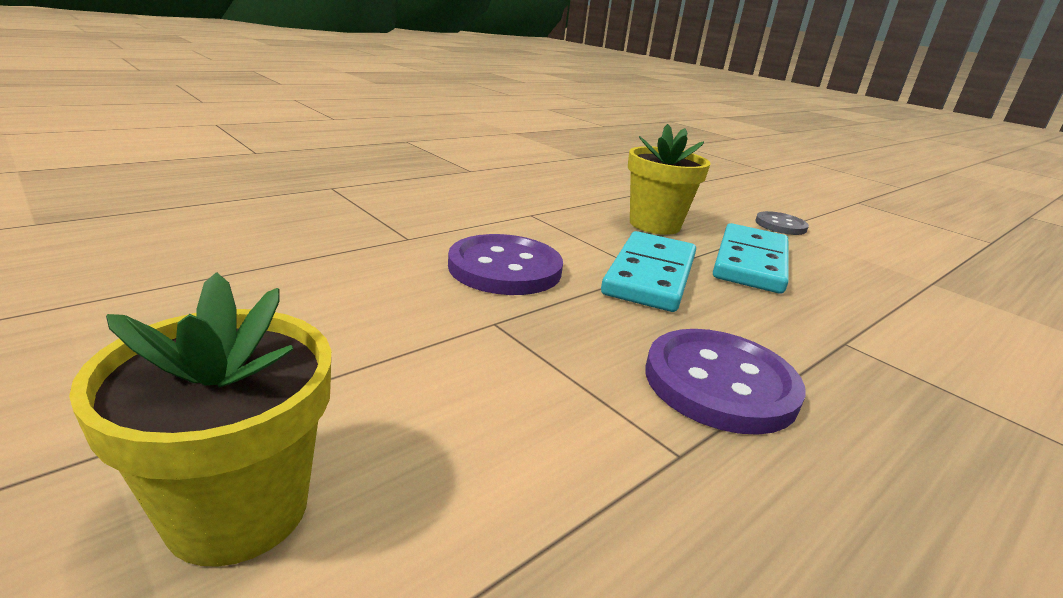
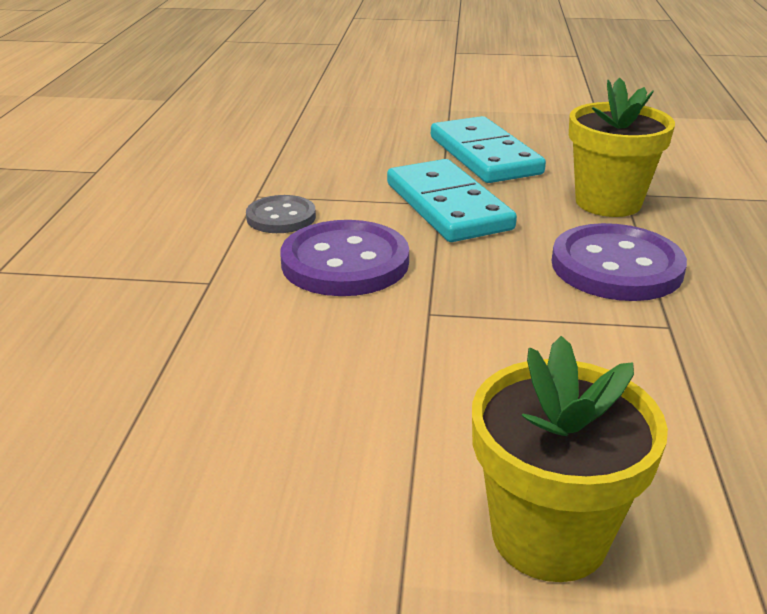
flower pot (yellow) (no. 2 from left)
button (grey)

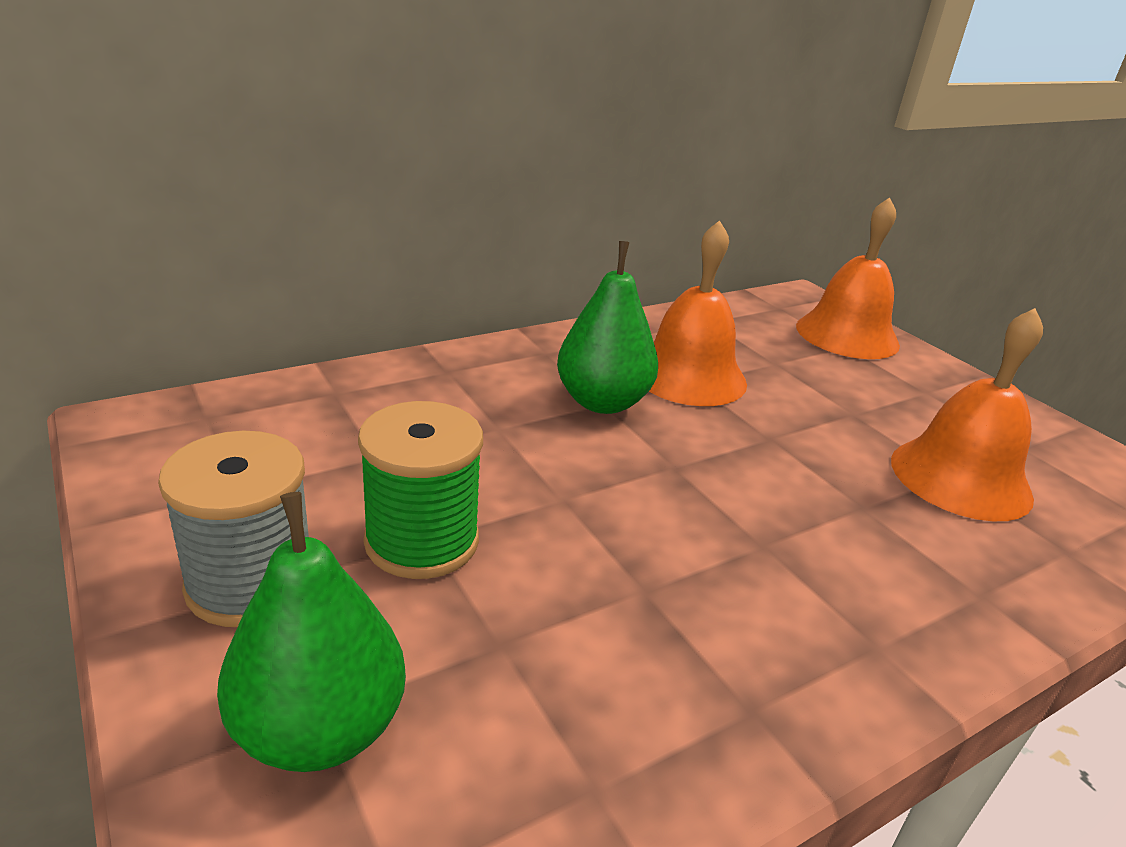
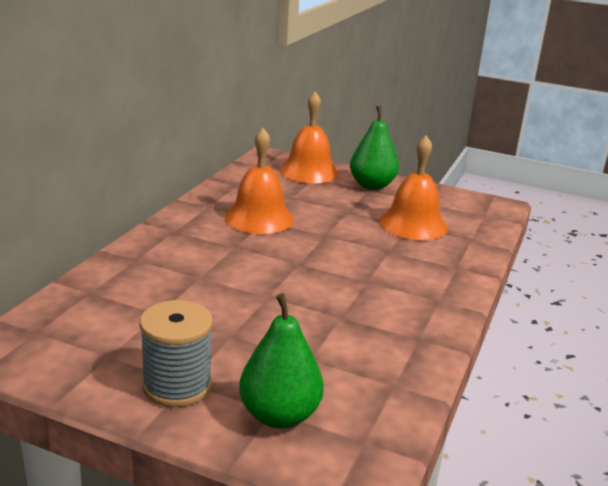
pear (green) (no. 2 from left)
spool (green)

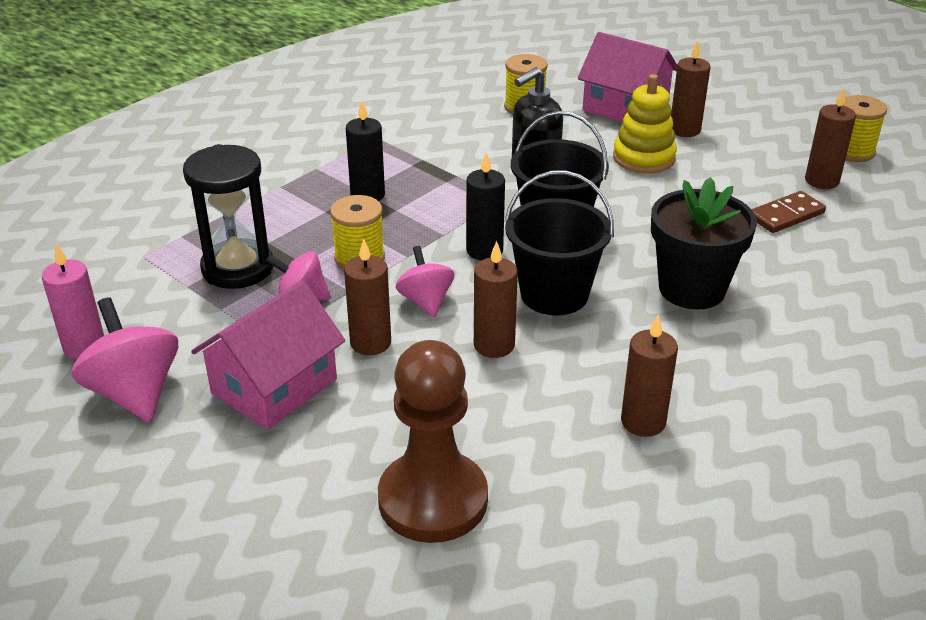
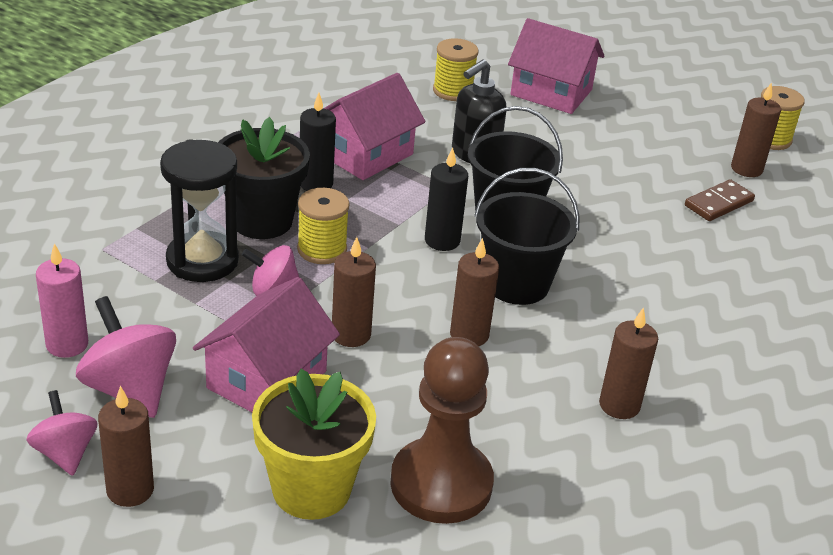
candle (brown) (no. 1 from left)
stacking toy (yellow)
flower pot (black)
spinning top (pink) (no. 1 from left)
house (pink) (no. 2 from left)
flower pot (yellow)

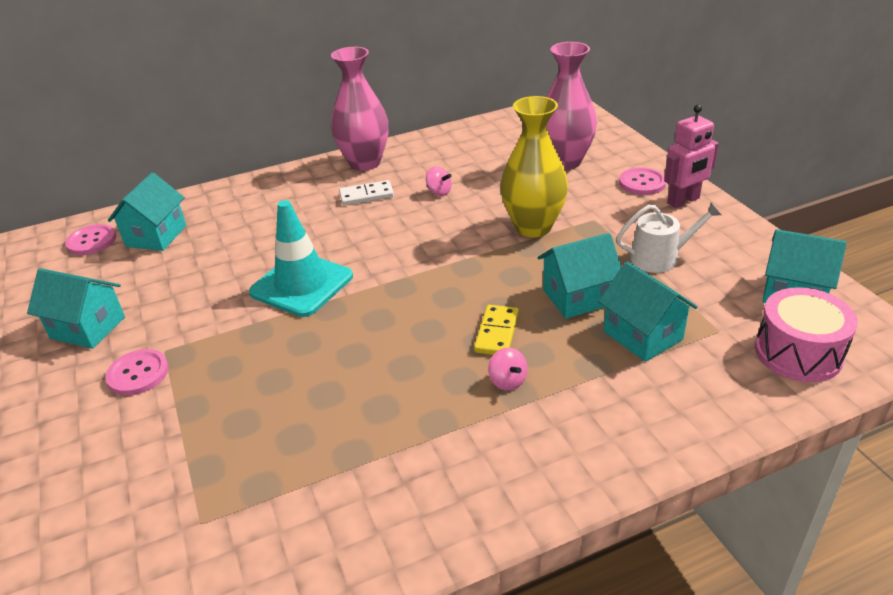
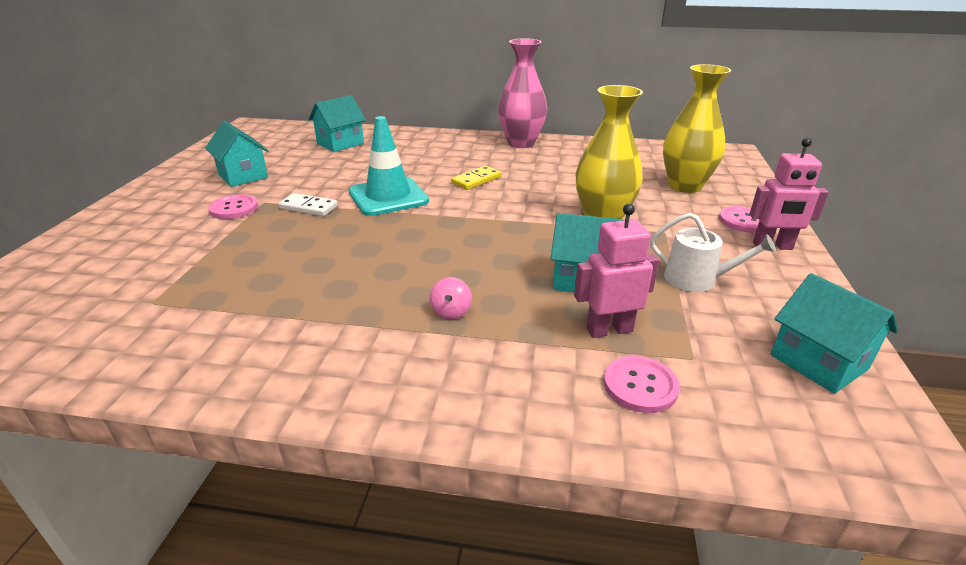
vase (yellow) (no. 2 from left)
spinning top (pink) (no. 1 from left in the first image)
domino (white)
button (pink) (no. 2 from left)
robot (pink) (no. 1 from left)
drum (pink)
domino (yellow)

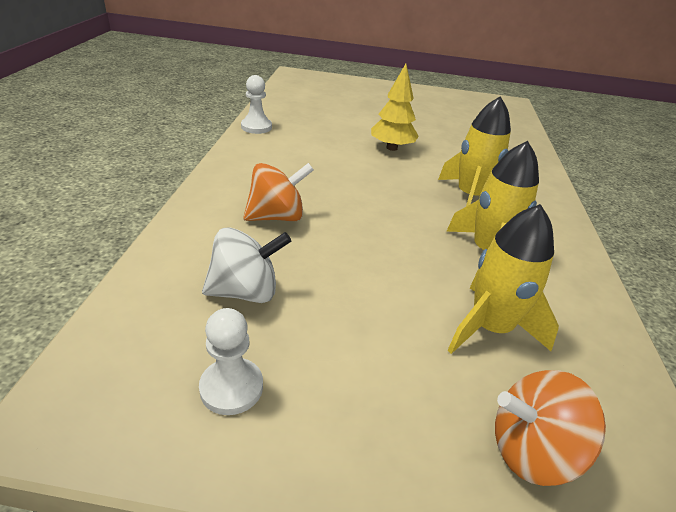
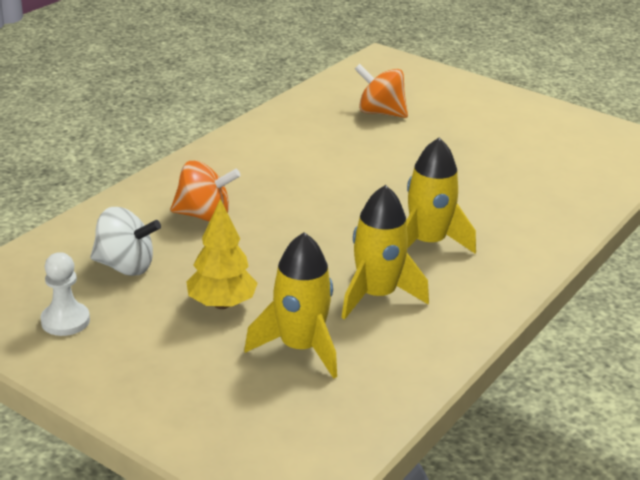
tree (yellow)
pawn (white) (no. 2 from left in the first image)
spinning top (orange) (no. 2 from left)

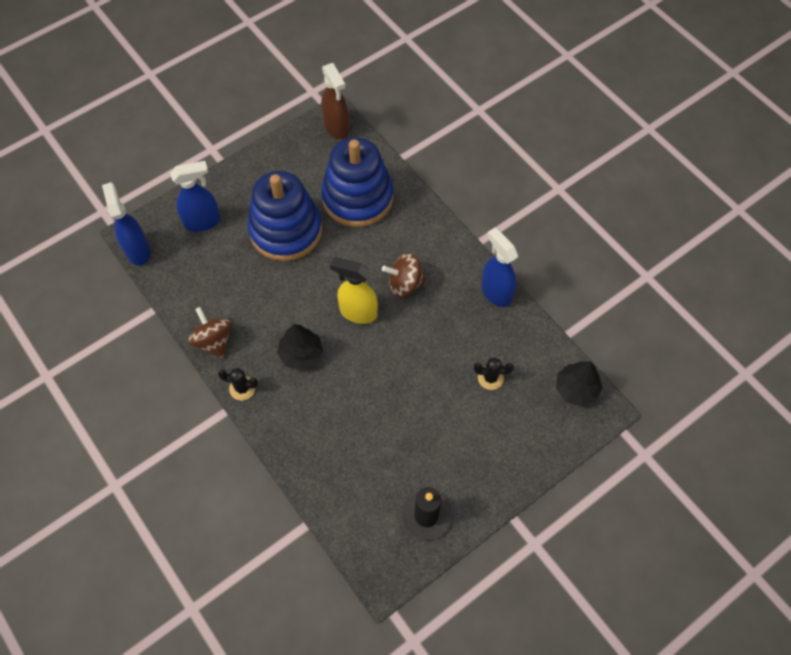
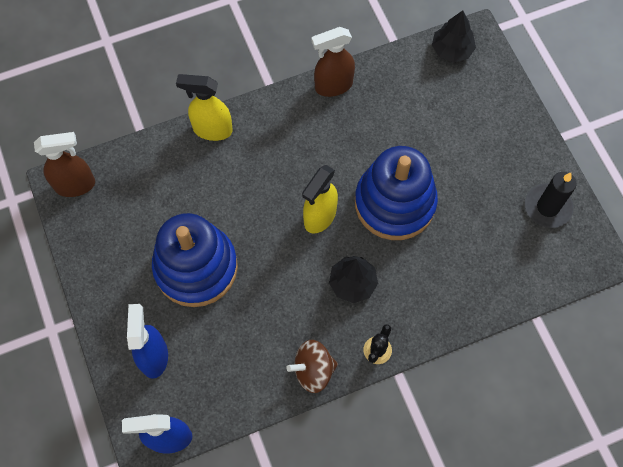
stacking toy (blue) (no. 2 from left)
spray bottle (brown) (no. 2 from left)
spinning top (brown) (no. 2 from left in the first image)
cactus (black) (no. 2 from left in the first image)
spray bottle (yellow) (no. 1 from left)

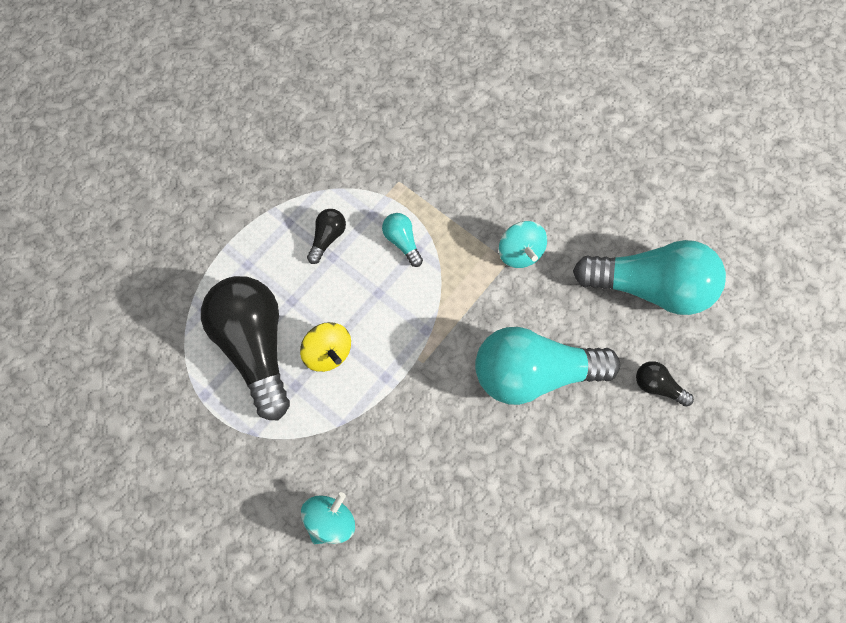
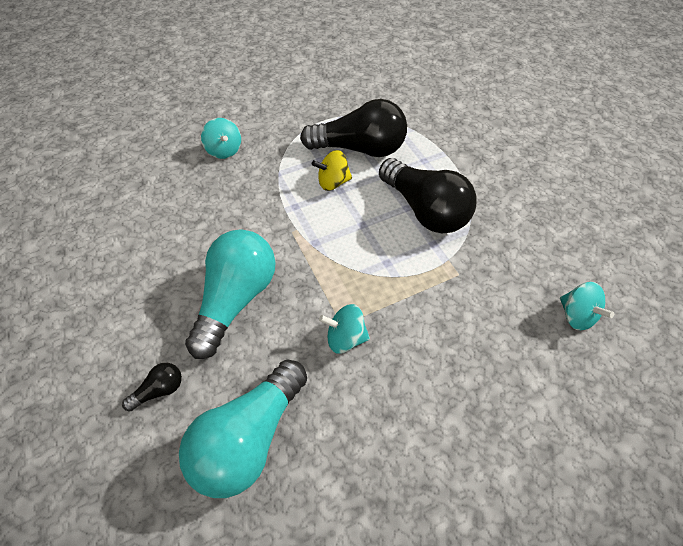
light bulb (black) (no. 3 from left)
light bulb (turquoise) (no. 1 from left in the first image)
spinning top (turquoise) (no. 3 from left)

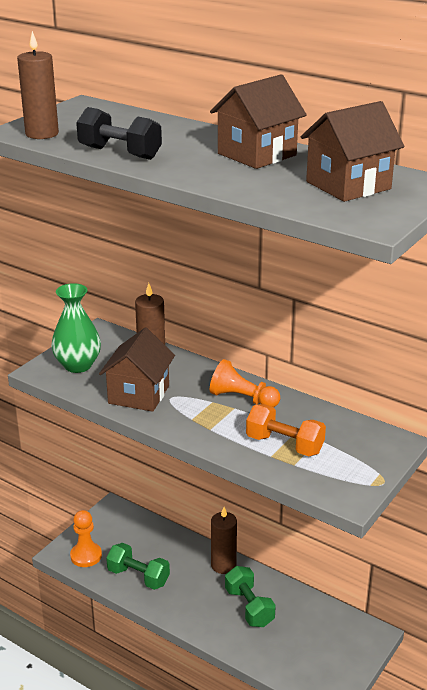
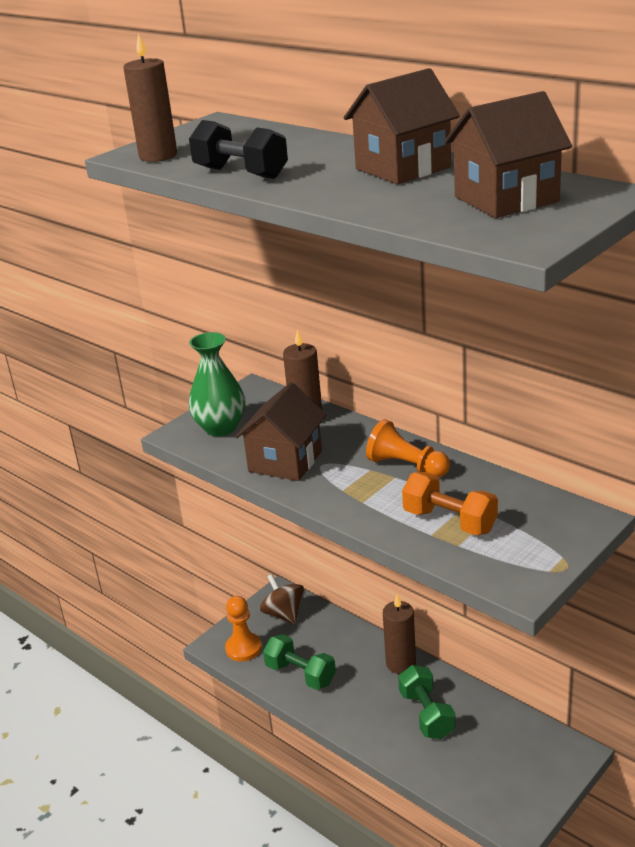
spinning top (brown)

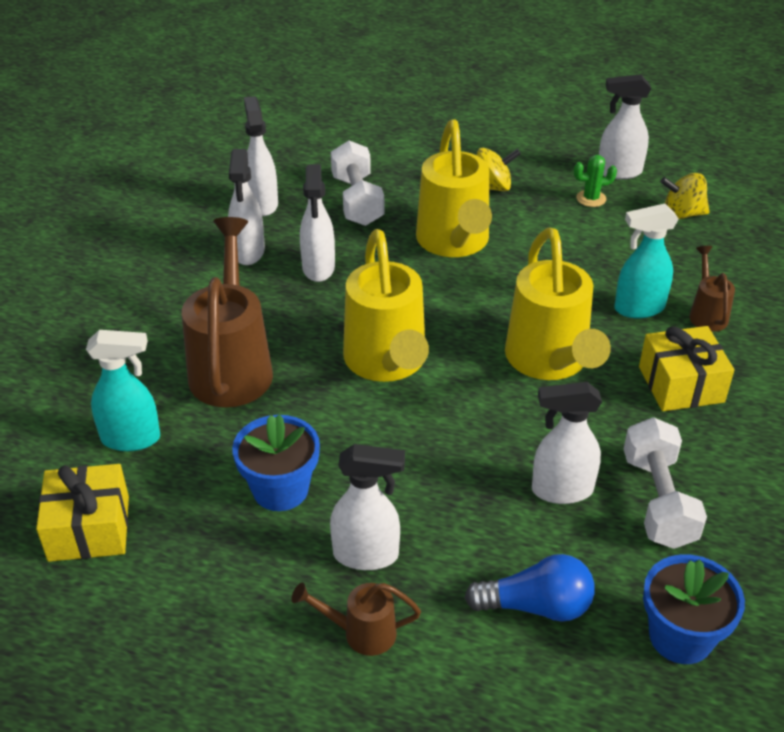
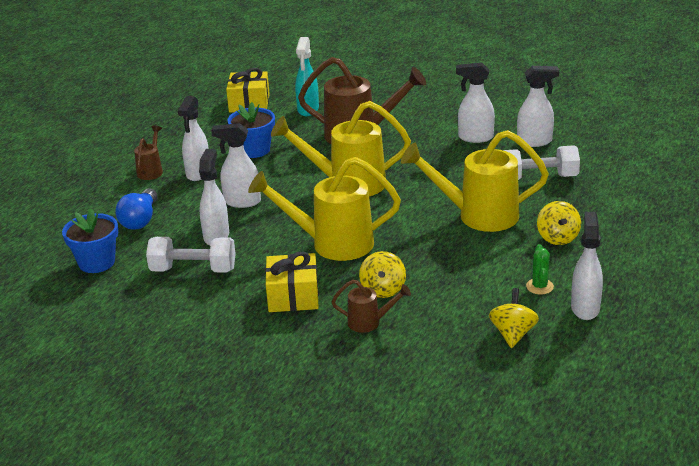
spray bottle (white) (no. 3 from left)
spinning top (yellow) (no. 1 from left)

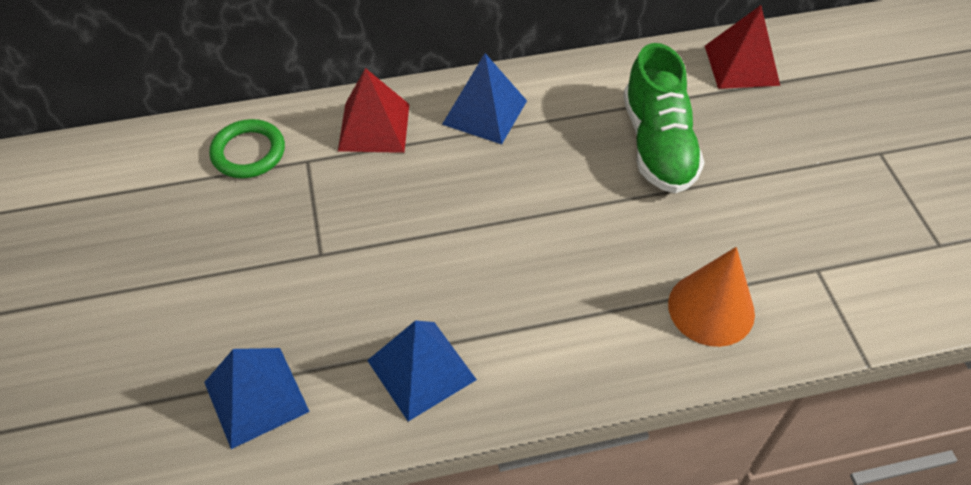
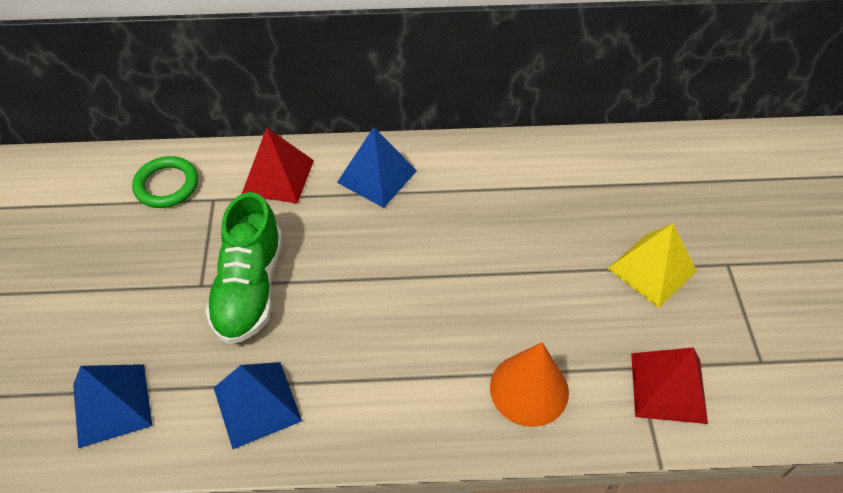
pyramid (red) (no. 2 from left)
shoe (green)
pyramid (yellow)

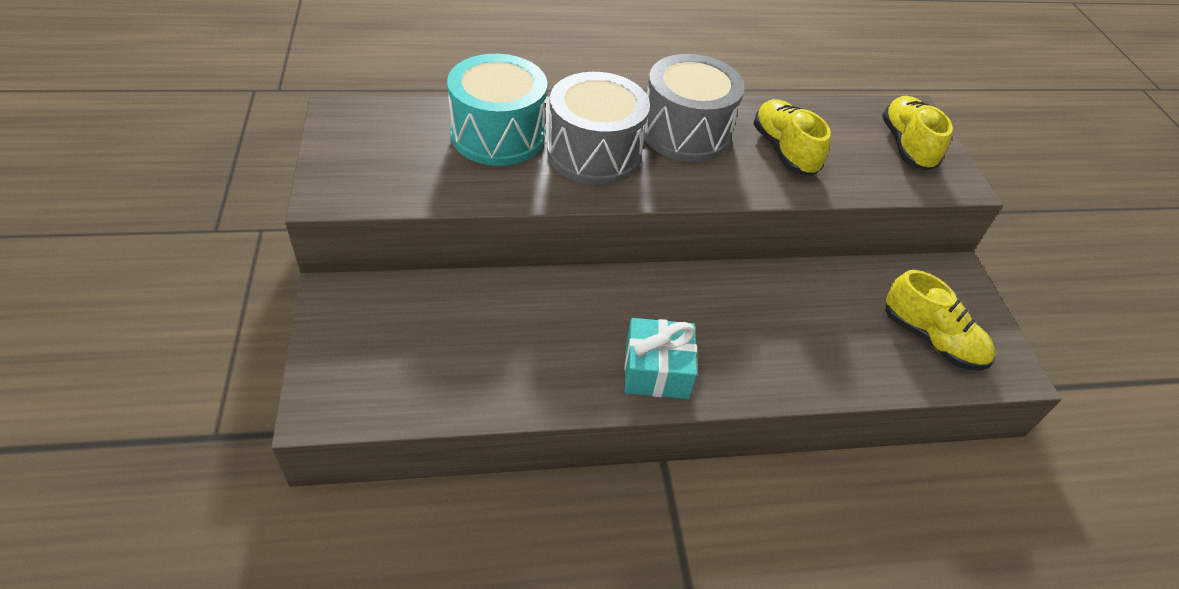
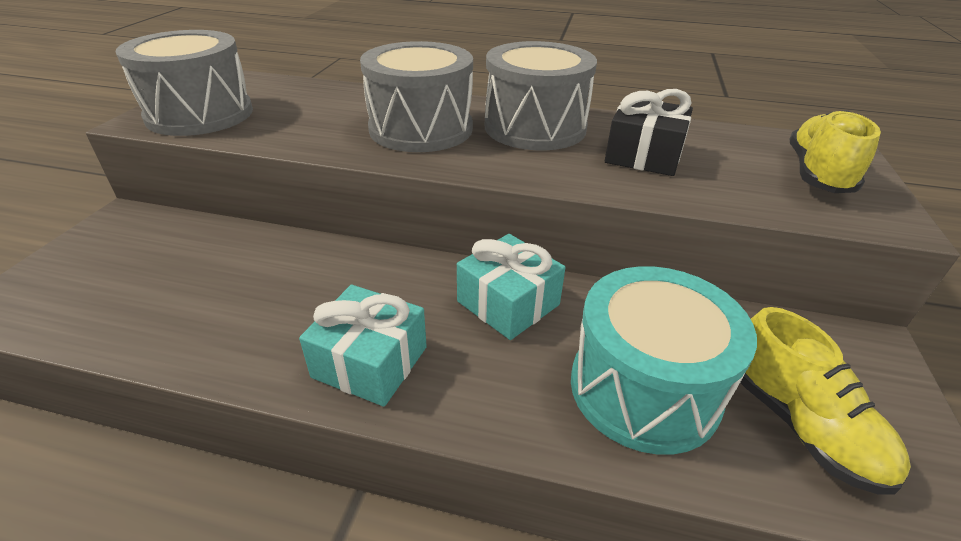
drum (turquoise)
gift (black)
drum (grey) (no. 1 from left)
gift (turquoise) (no. 2 from left)

